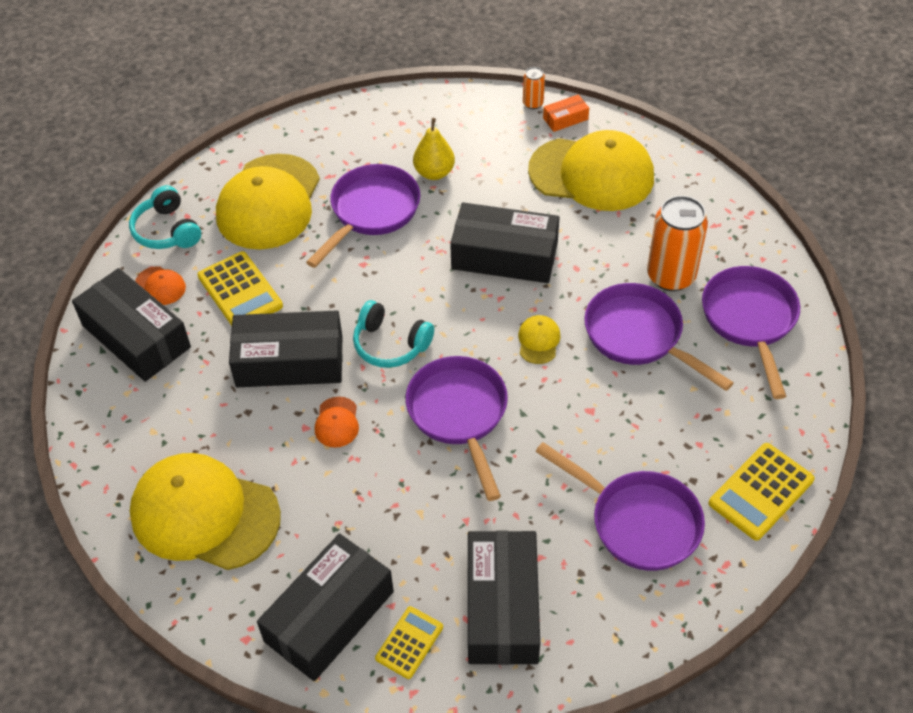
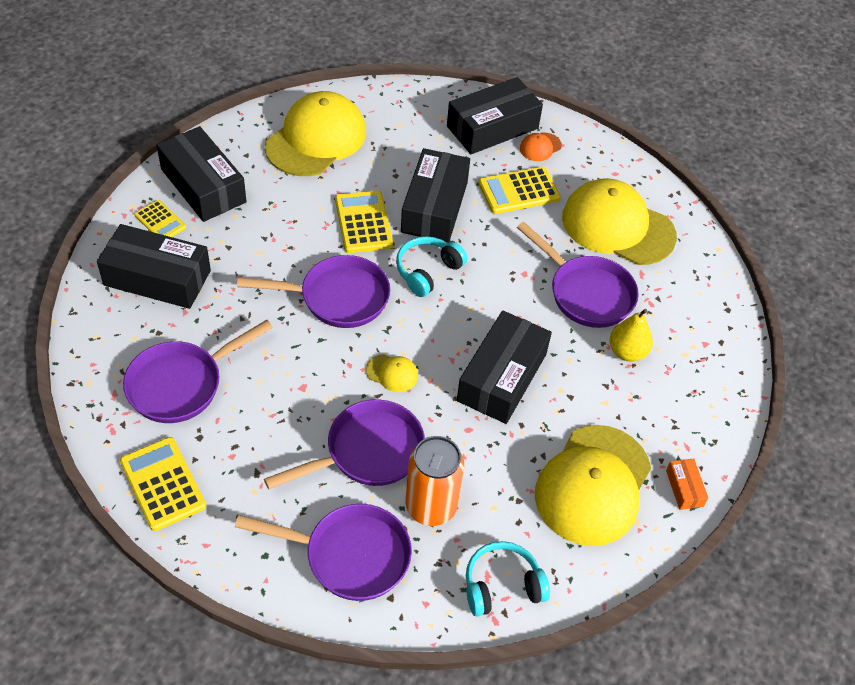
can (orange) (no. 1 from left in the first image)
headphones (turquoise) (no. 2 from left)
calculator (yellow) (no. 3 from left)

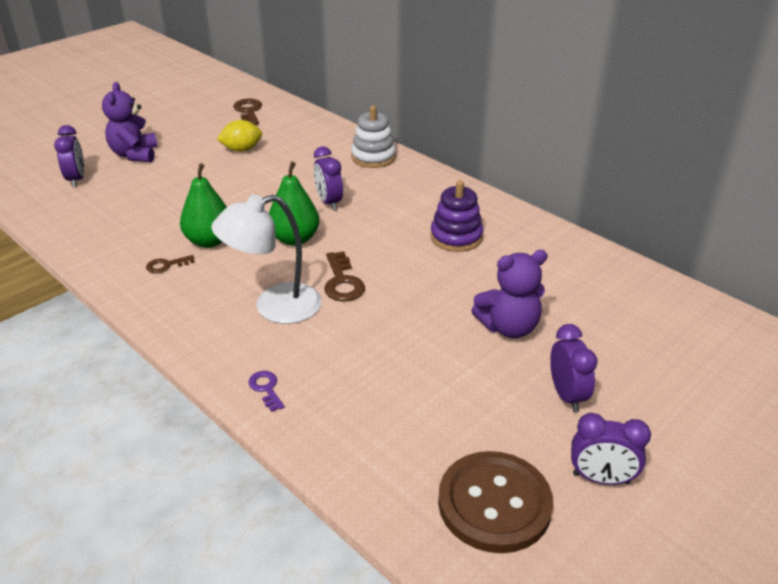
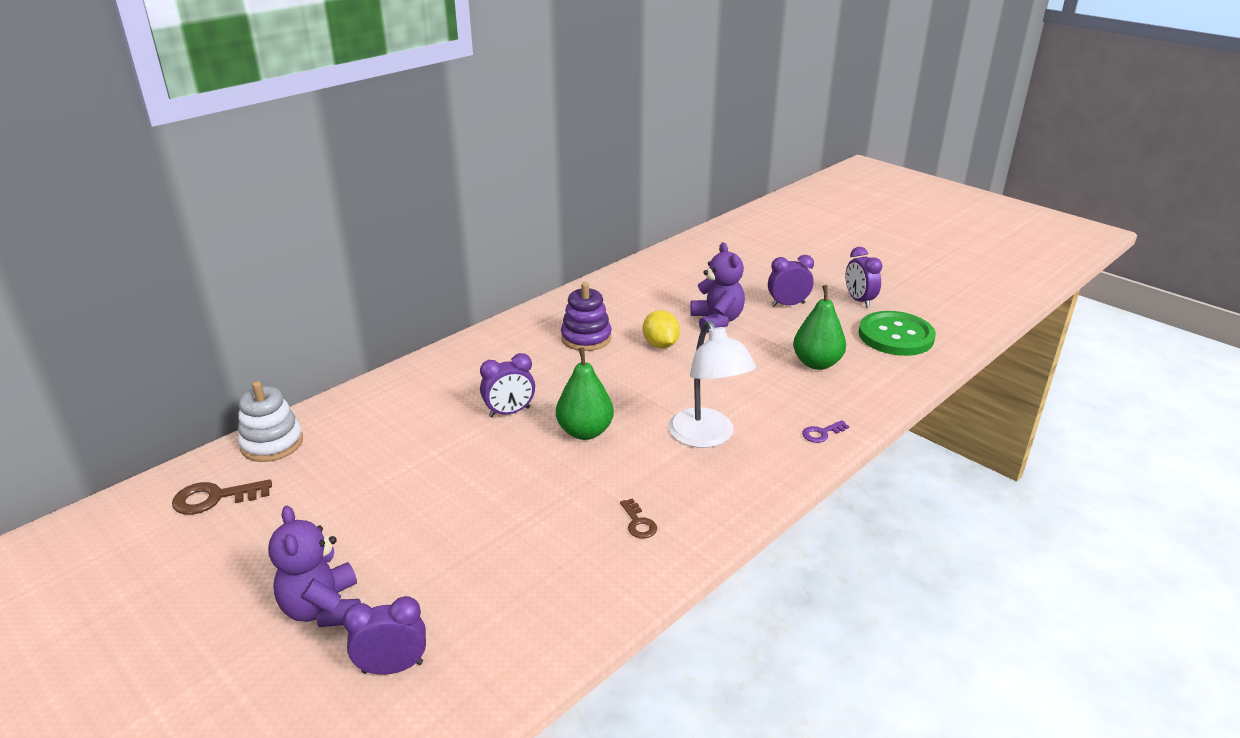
teddy bear (purple) (no. 1 from left)
stacking toy (white)
lemon (yellow)
pear (green) (no. 2 from left)
key (brown) (no. 3 from left in the first image)
clock (purple) (no. 4 from left)
button (green)

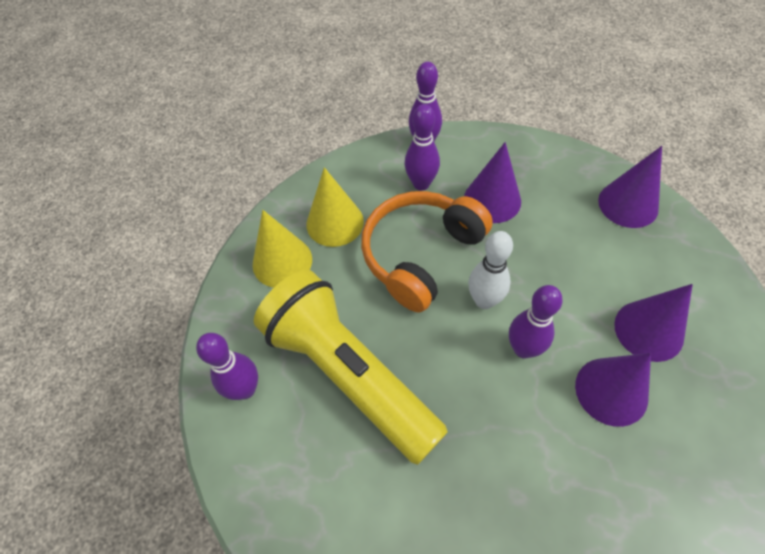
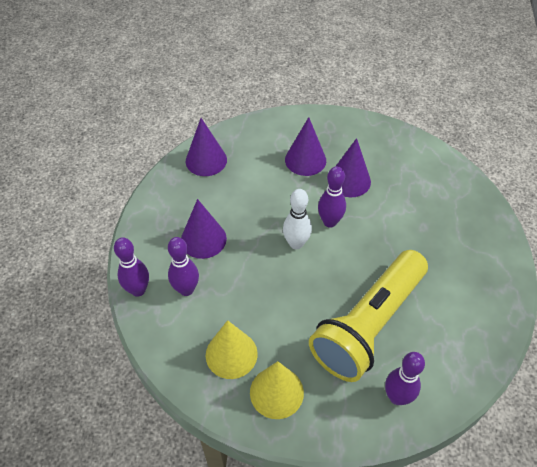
headphones (orange)

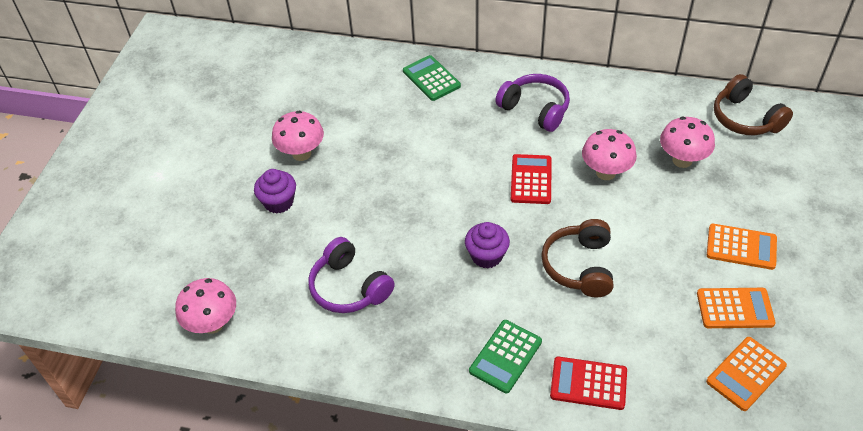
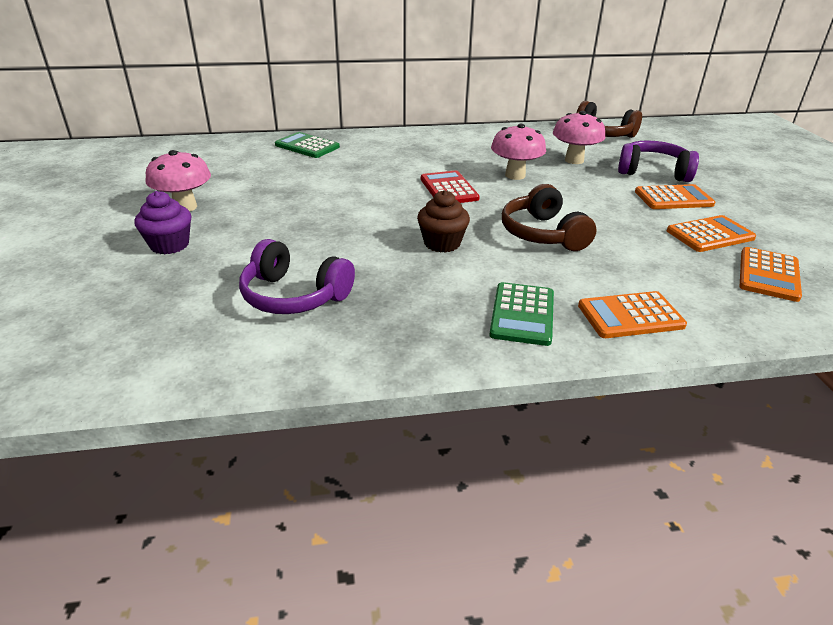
headphones (purple) (no. 2 from left)
cupcake (brown)
mushroom (pink) (no. 1 from left in the first image)
calculator (orange) (no. 1 from left)

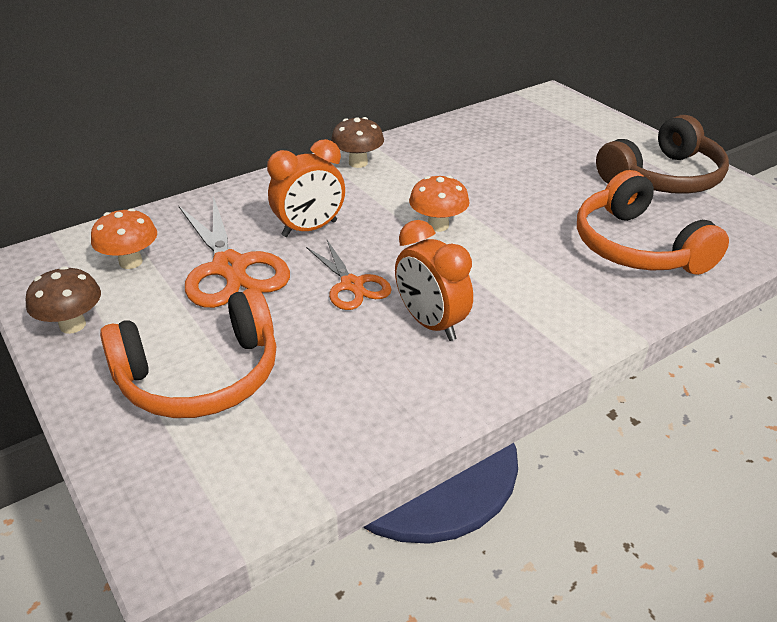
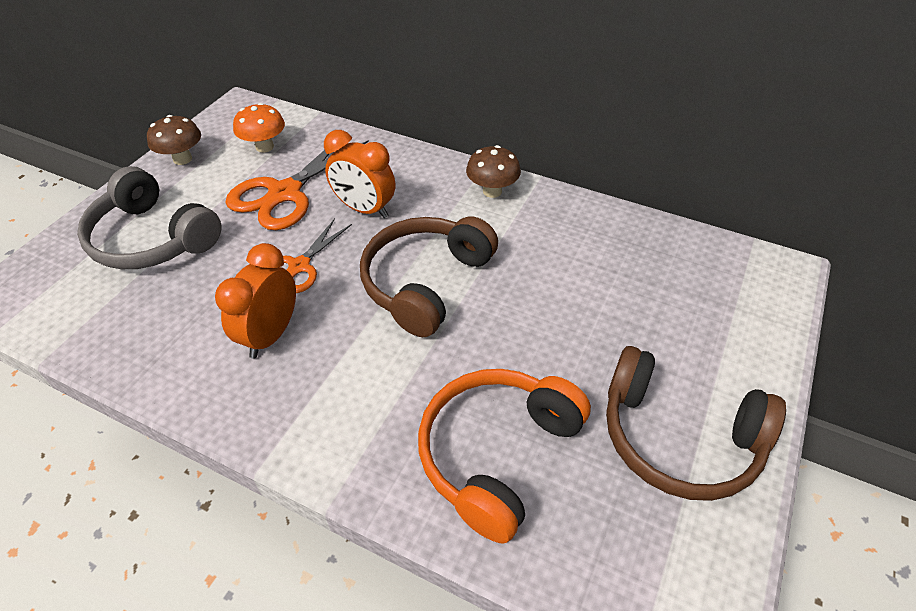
headphones (brown) (no. 1 from left)
headphones (grey)

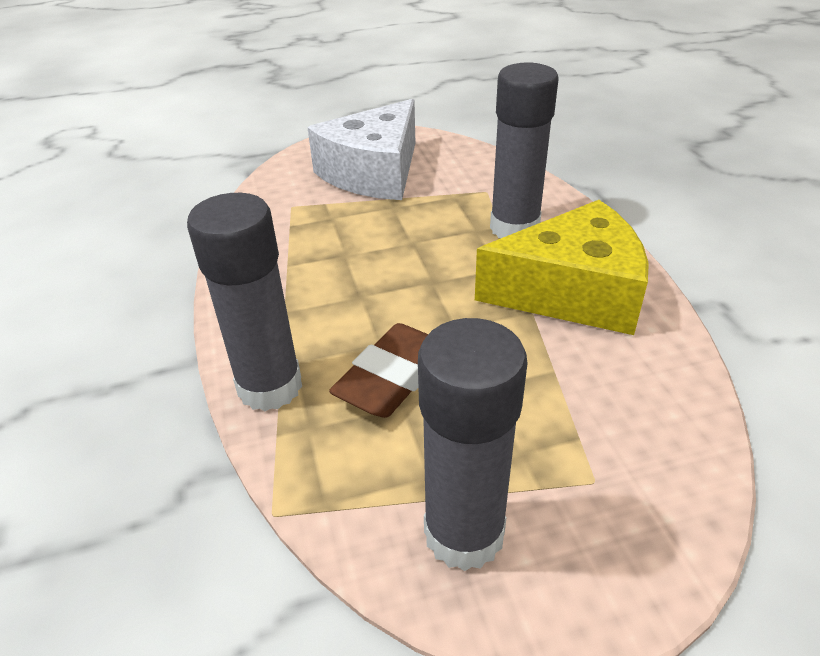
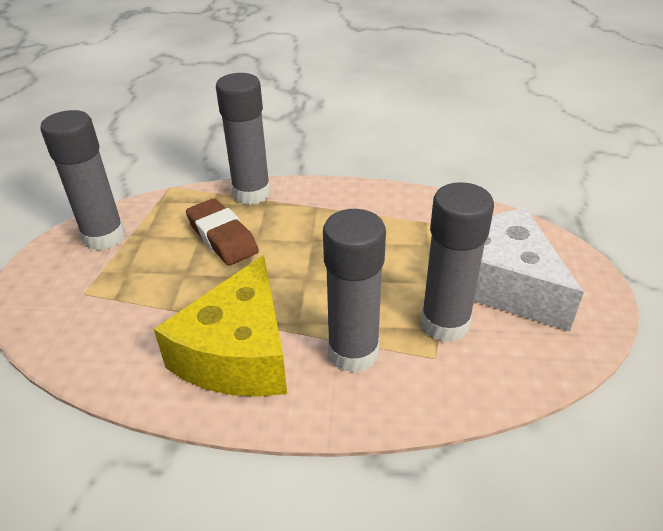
glue stick (grey) (no. 4 from left)

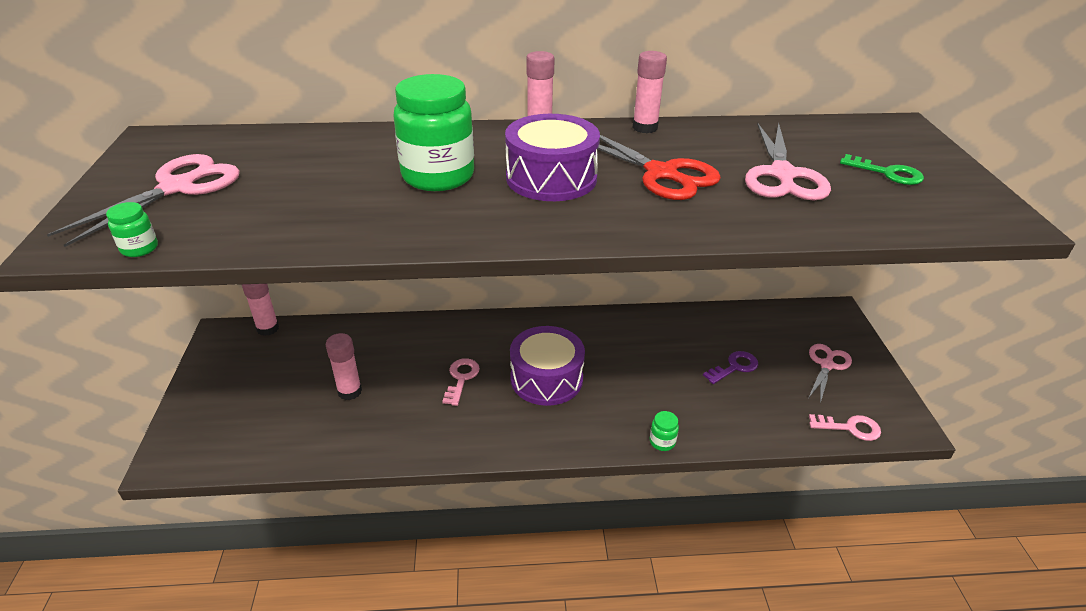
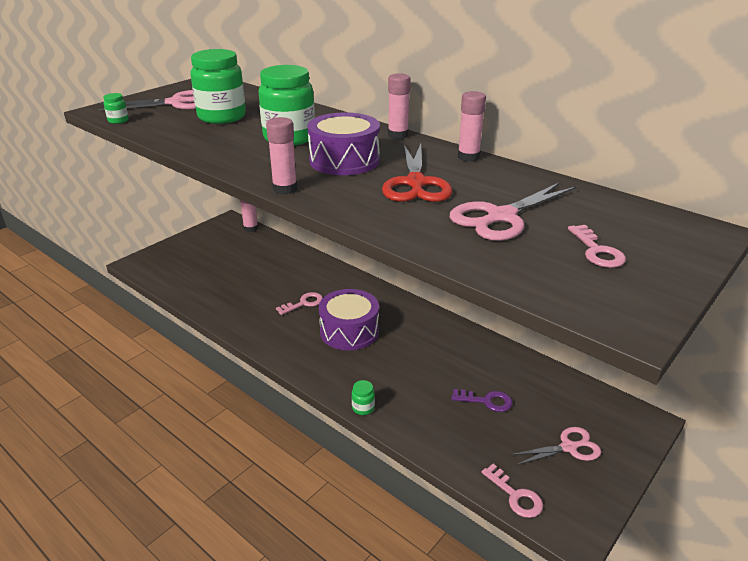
key (pink) (no. 3 from left)
glue stick (pink) (no. 2 from left)
jar (green) (no. 2 from left)

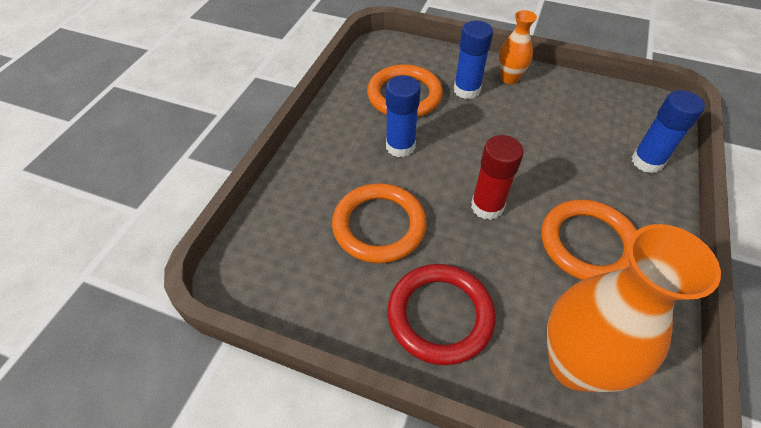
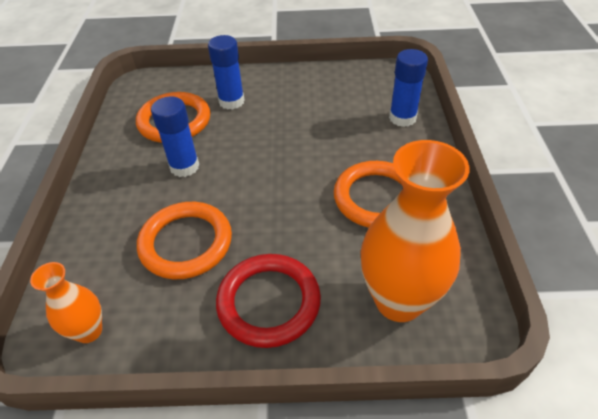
vase (orange) (no. 1 from left)
glue stick (red)

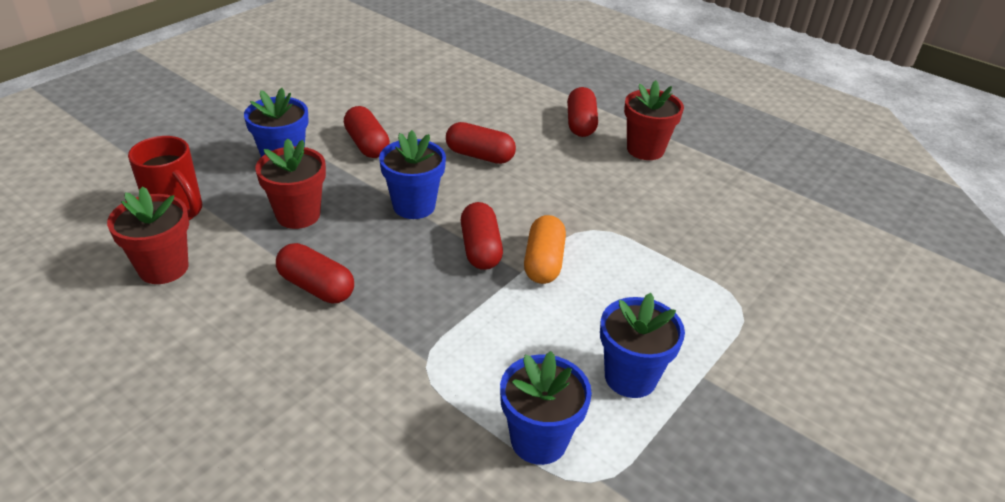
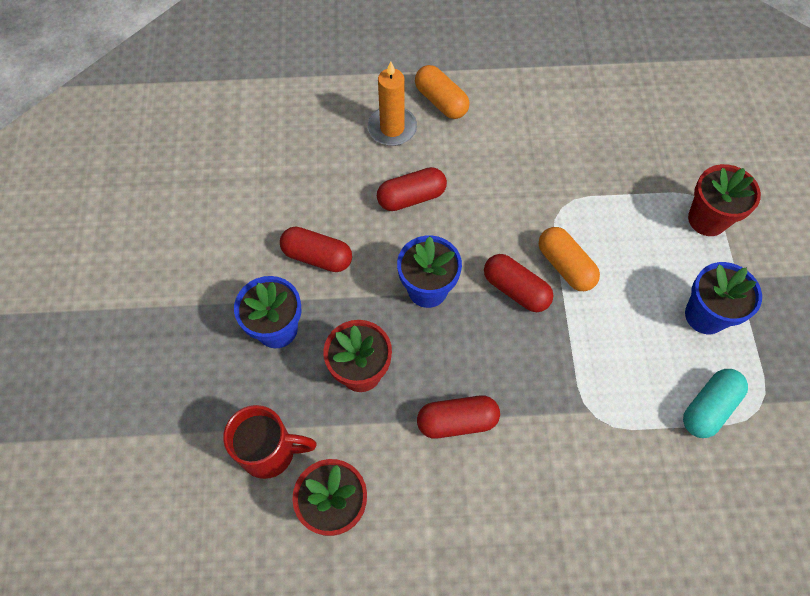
flower pot (red) (no. 3 from left)
capsule (orange) (no. 1 from left)
capsule (turquoise)
candle (orange)

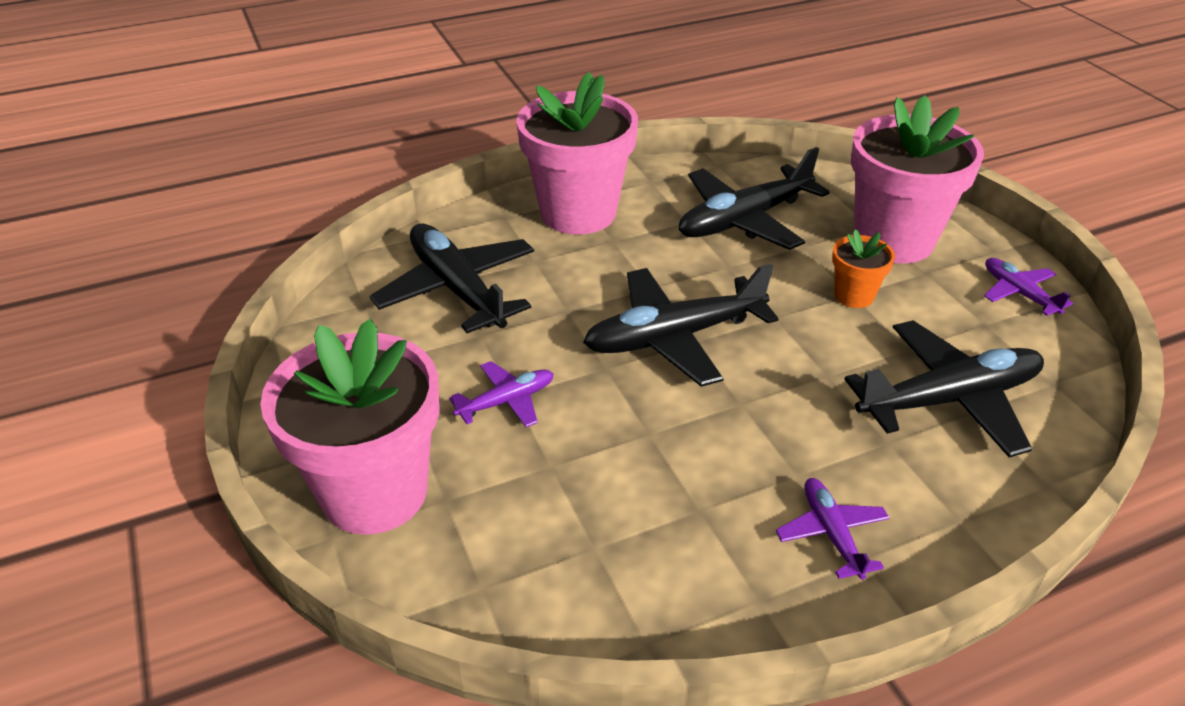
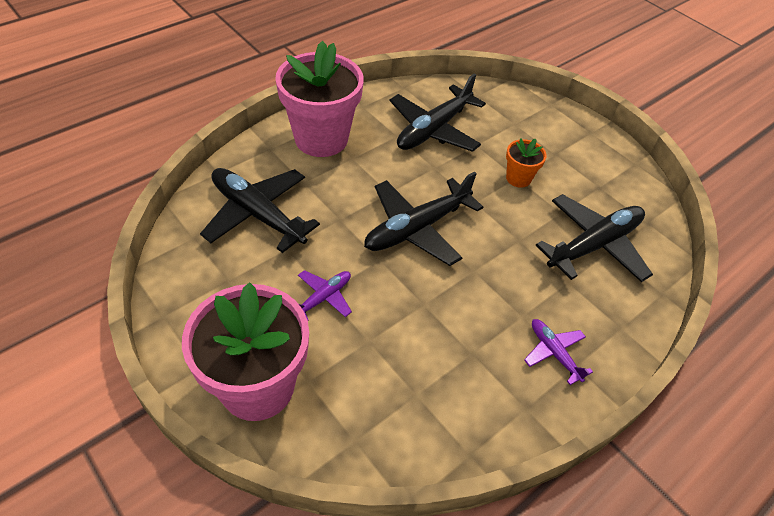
flower pot (pink) (no. 3 from left in the first image)
plane (purple) (no. 3 from left in the first image)

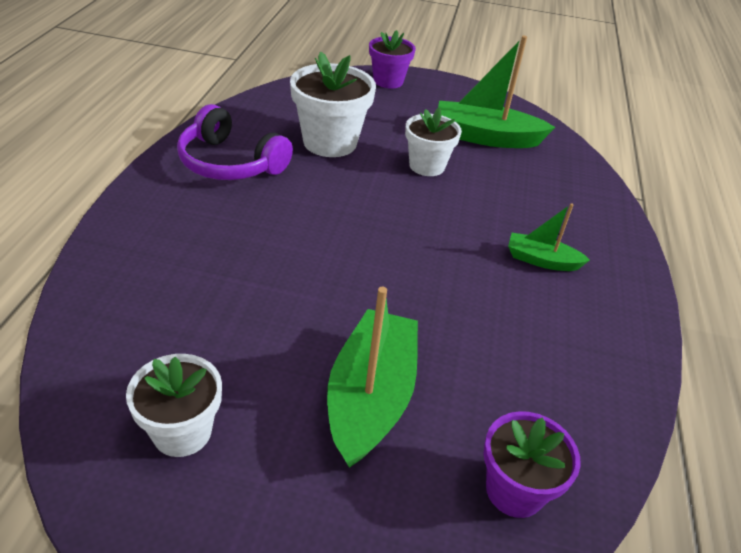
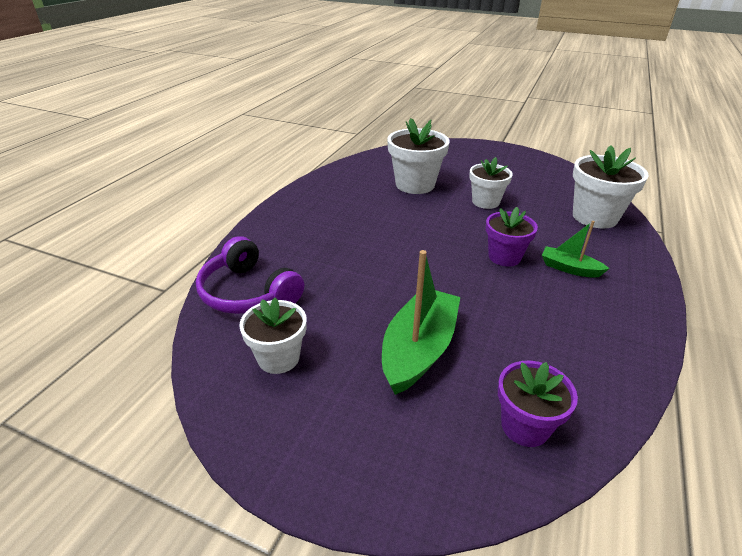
flower pot (purple) (no. 1 from left)
boat (green) (no. 2 from left in the first image)
headphones (purple)
flower pot (white) (no. 4 from left)

